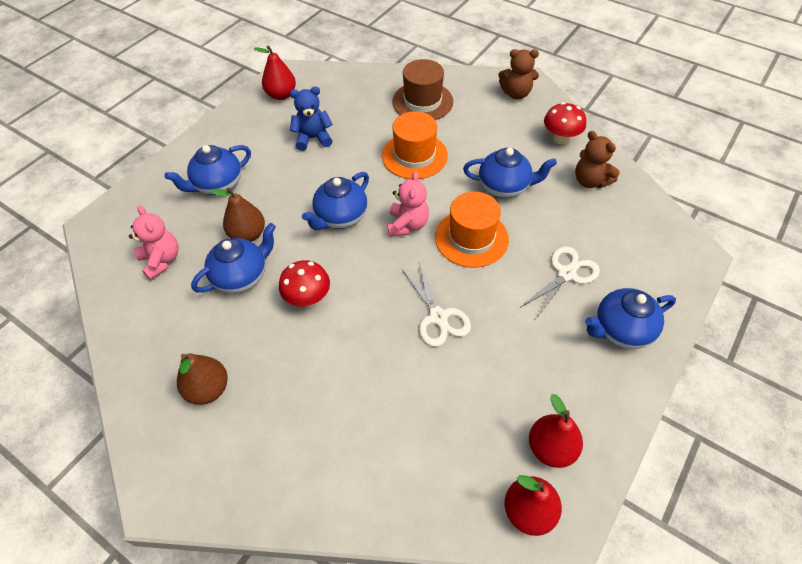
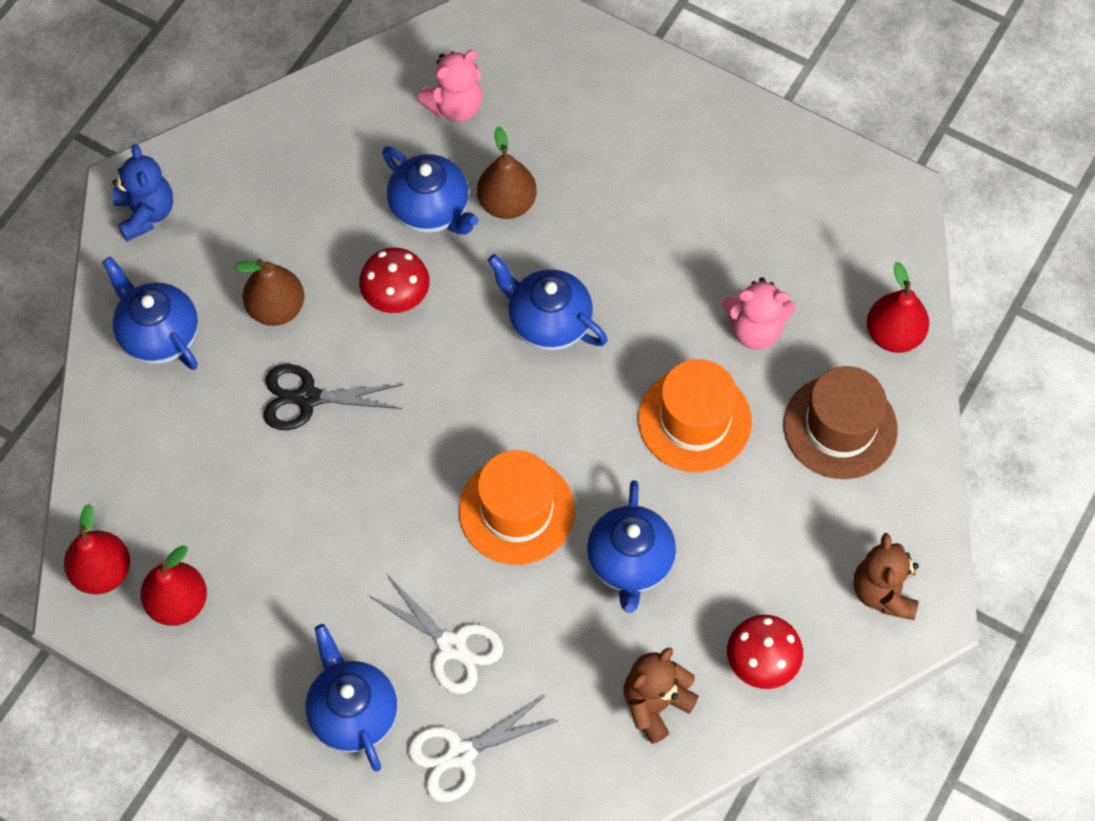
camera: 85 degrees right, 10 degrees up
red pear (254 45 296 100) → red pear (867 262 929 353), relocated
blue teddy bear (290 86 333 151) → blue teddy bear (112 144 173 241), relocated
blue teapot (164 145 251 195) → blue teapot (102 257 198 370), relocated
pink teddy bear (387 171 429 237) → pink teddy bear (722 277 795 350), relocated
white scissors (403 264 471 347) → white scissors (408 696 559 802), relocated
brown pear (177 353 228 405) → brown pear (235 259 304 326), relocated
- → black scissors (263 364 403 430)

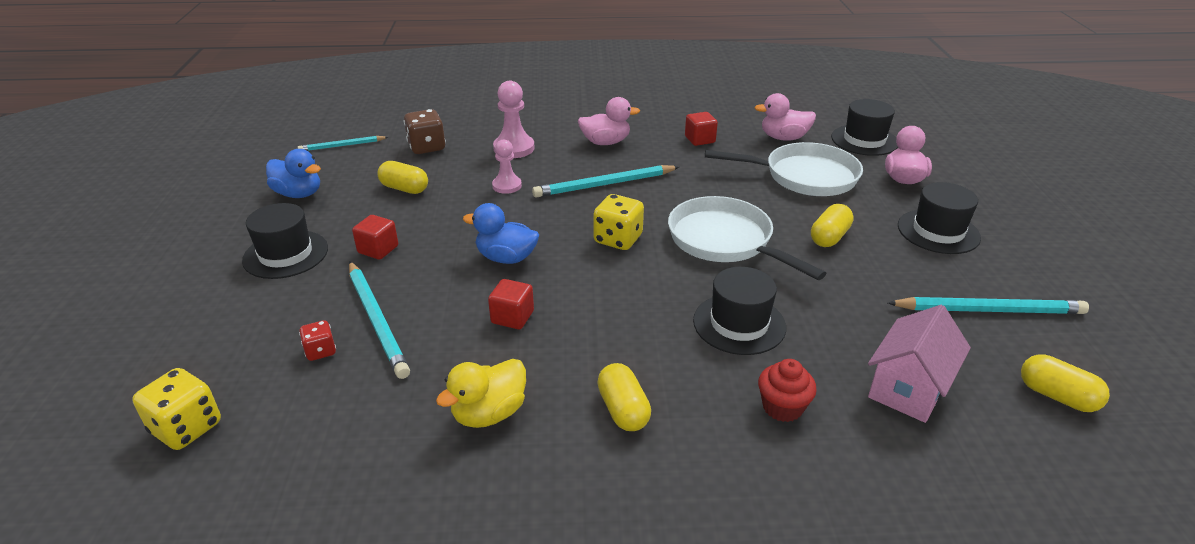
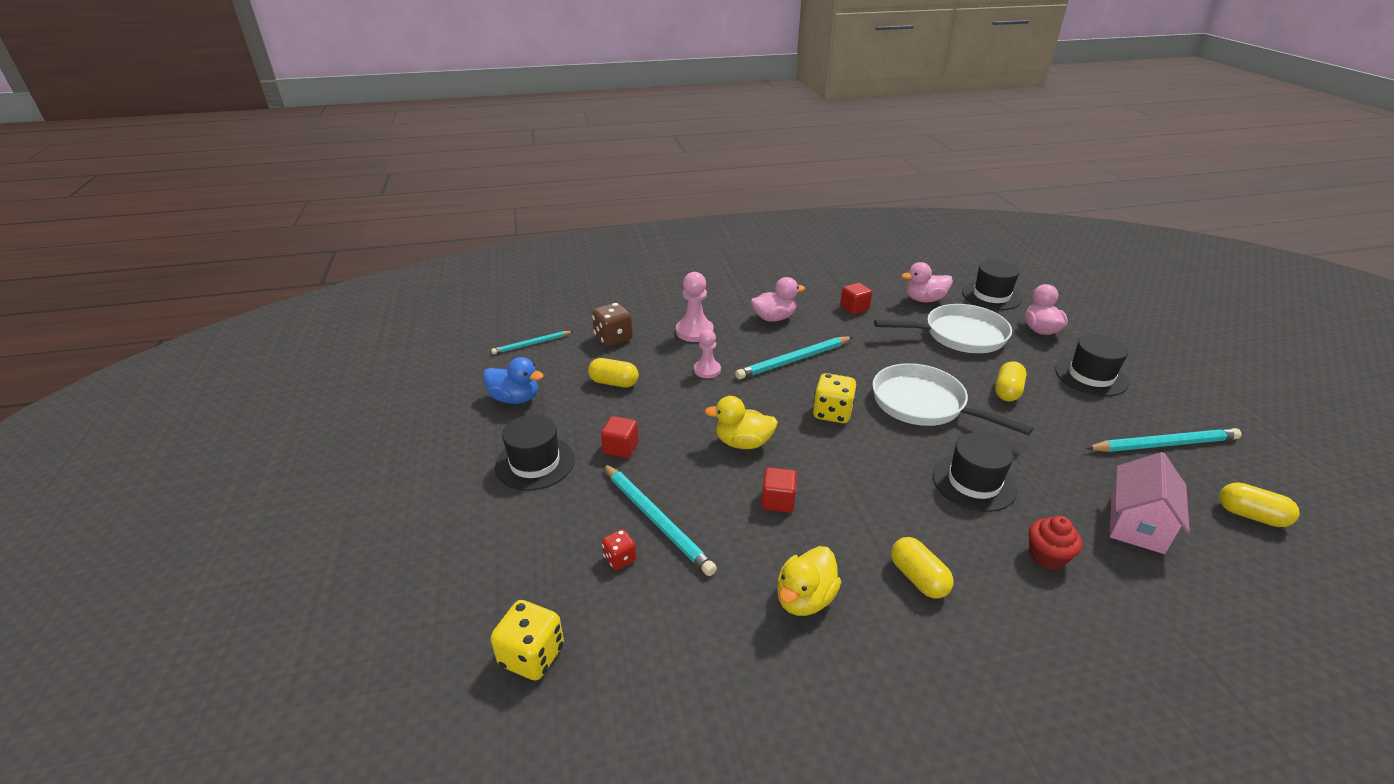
camera: 10 degrees left, 0 degrees up
blue duck (463 203 539 264) → yellow duck (705 396 778 449)

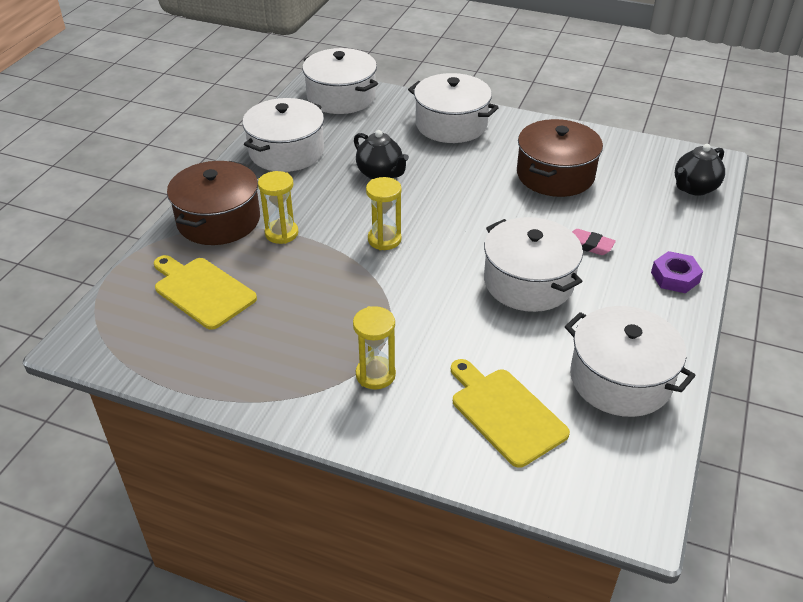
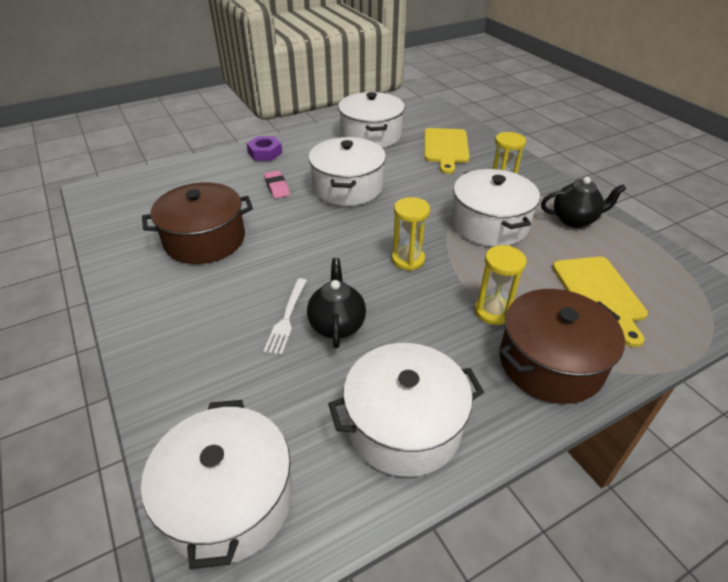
camera: 140 degrees left, 0 degrees up
white pot (408 73 499 143) → white pot (451 169 540 247), relocated
black teapot (675 144 725 196) → black teapot (541 177 626 228), relocated
- → white fork (264 278 307 355)

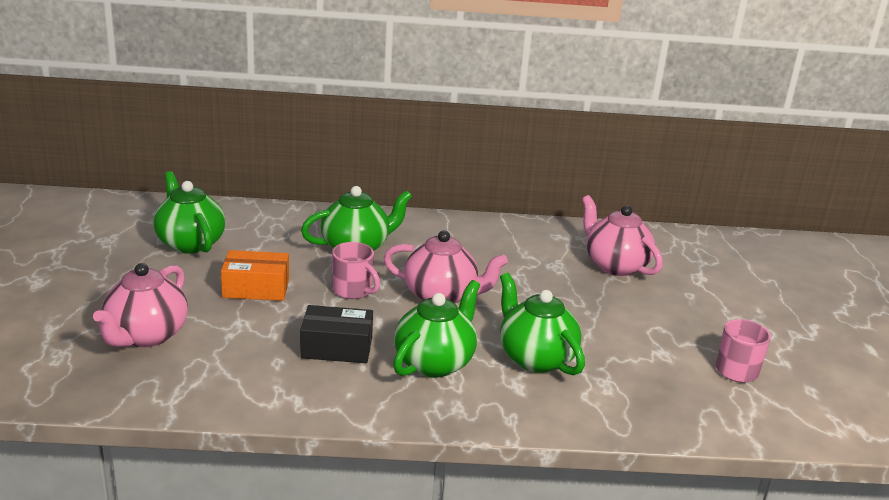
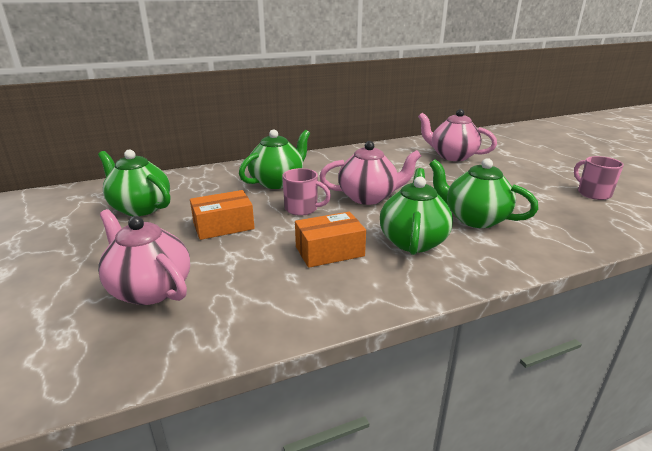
camera: 20 degrees left, 0 degrees up
pink teapot (93 263 188 347) → pink teapot (98 209 190 305), 135 degrees clockwise
black box (300 305 373 363) → orange box (295 212 366 268)

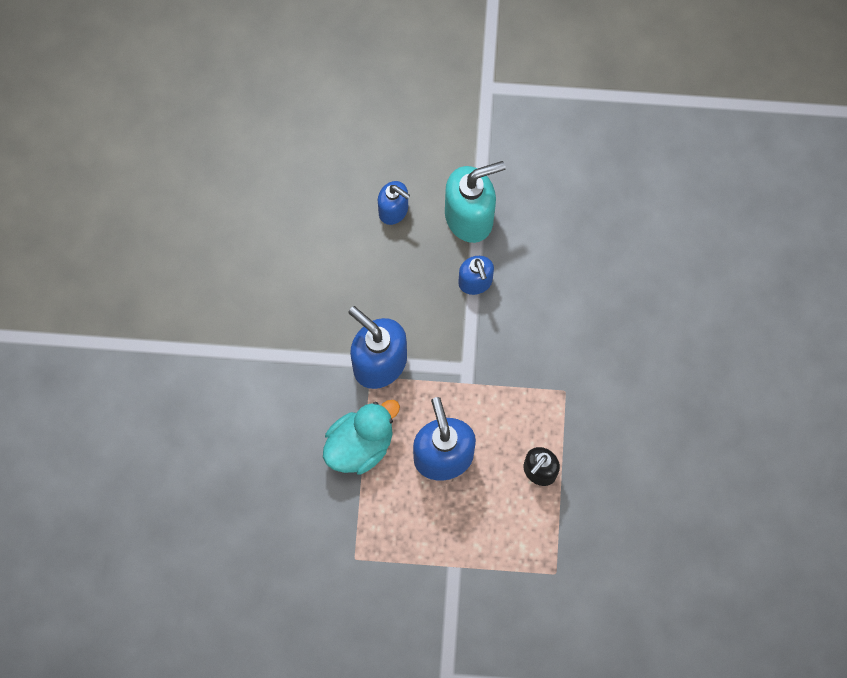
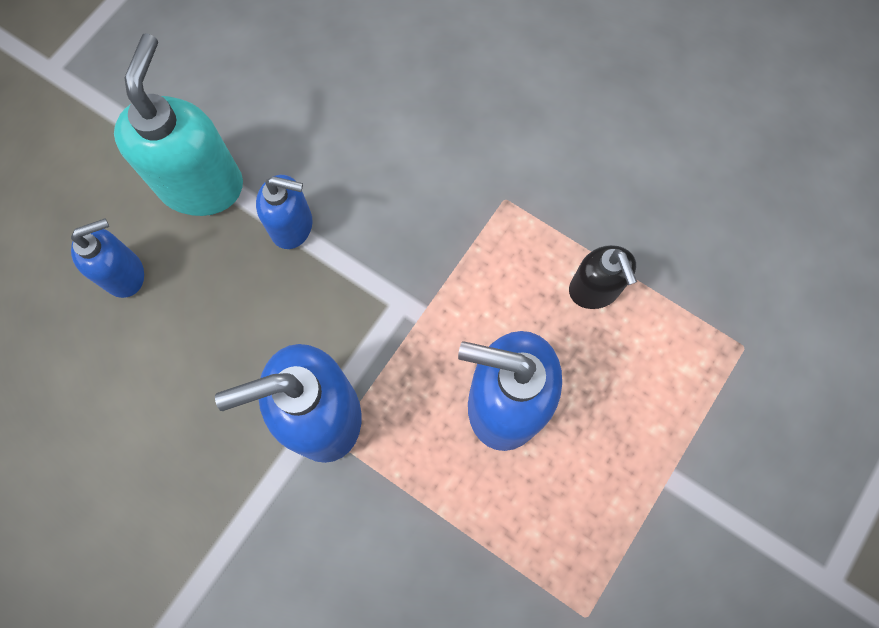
camera: 60 degrees left, 0 degrees up
turquoise duck (323 400 400 475) → -

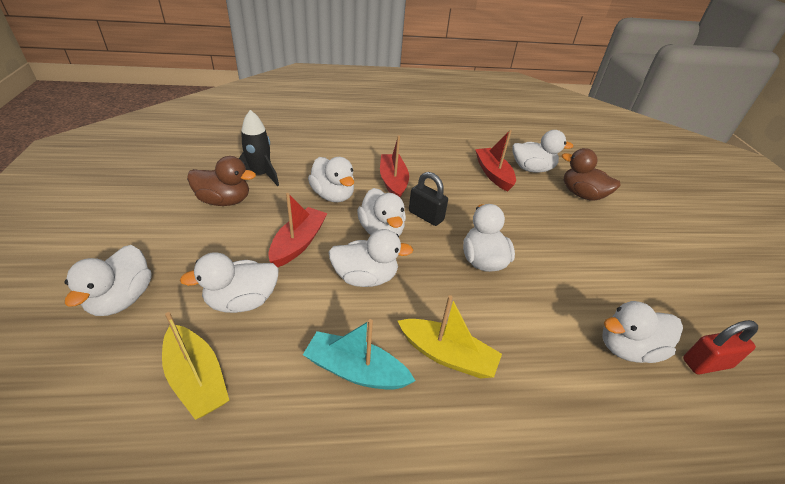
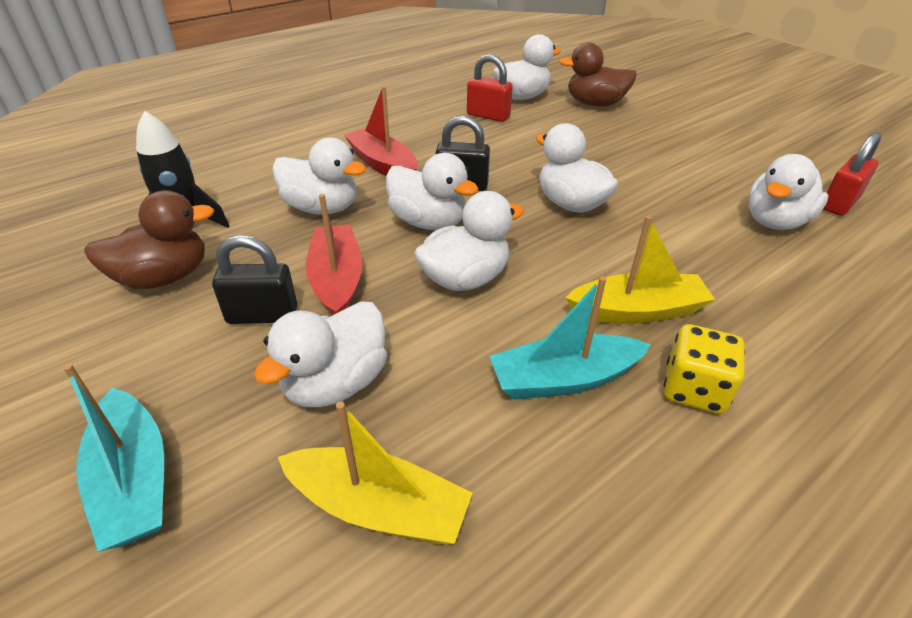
camera: 30 degrees left, 0 degrees up
red boat (475 130 516 192) → red padlock (467 54 513 122)
white duck (64 245 152 316) → turquoise boat (63 364 164 552)
- → black padlock (212 235 297 324)
- → yellow dice (663 324 745 414)

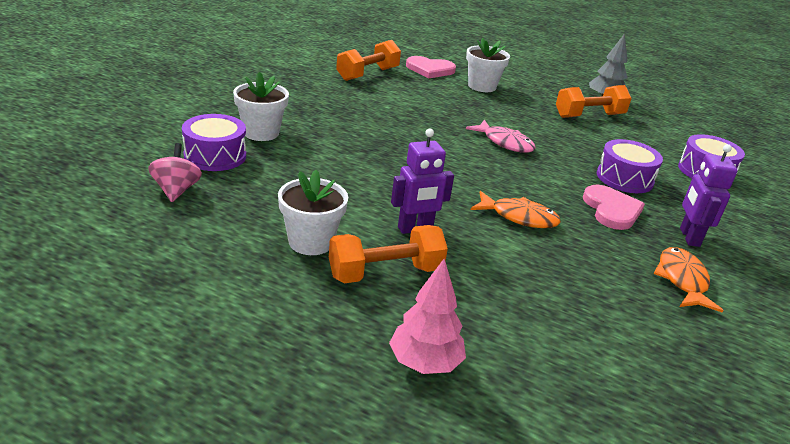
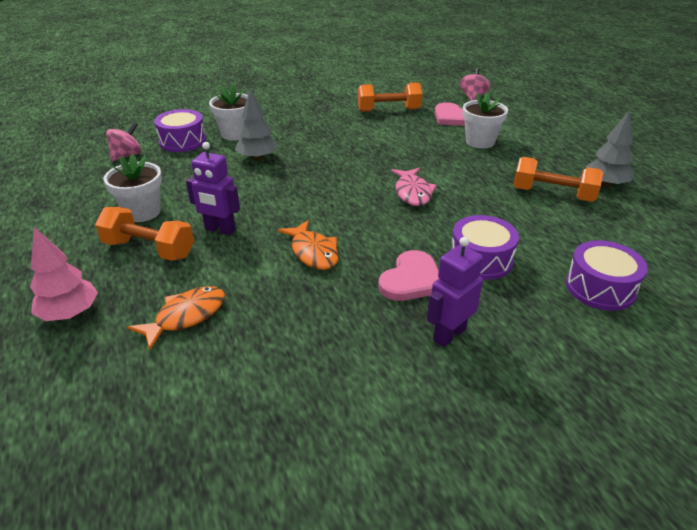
camera: 45 degrees right, 5 degrees up
orange fish (653 247 724 313) → orange fish (127 286 225 351), relocated
- → pink spinning top (460 68 490 101)
- → grey tree (235 88 278 161)

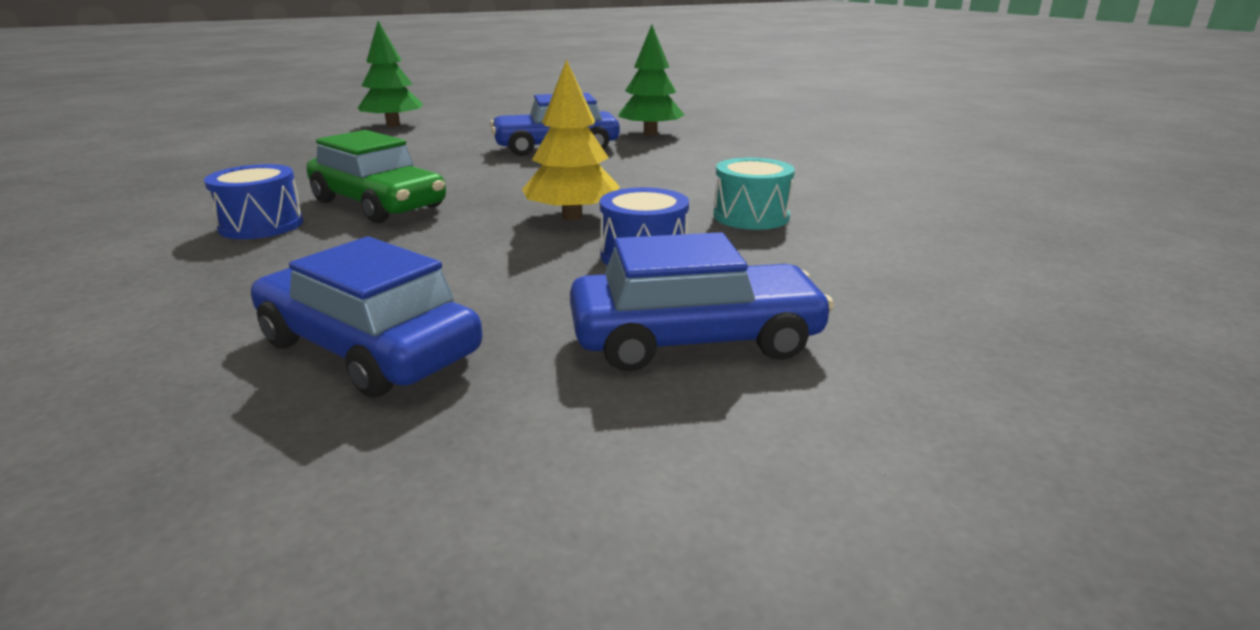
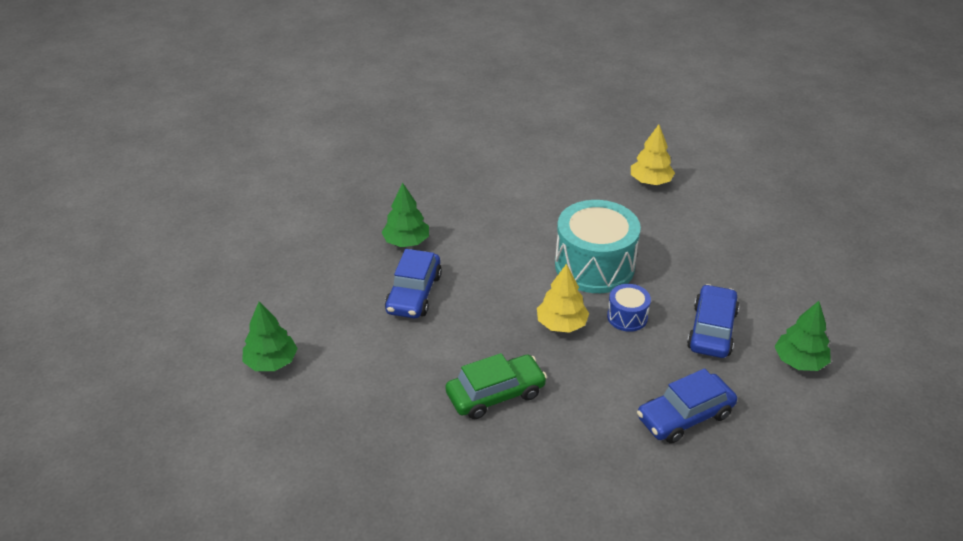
camera: 65 degrees left, 15 degrees up
turquoise drum (713 158 795 230) → turquoise drum (555 200 641 293), x2.09
blue drum (204 164 304 239) → -
- → yellow tree (631 125 675 185)
- → green tree (775 301 831 371)

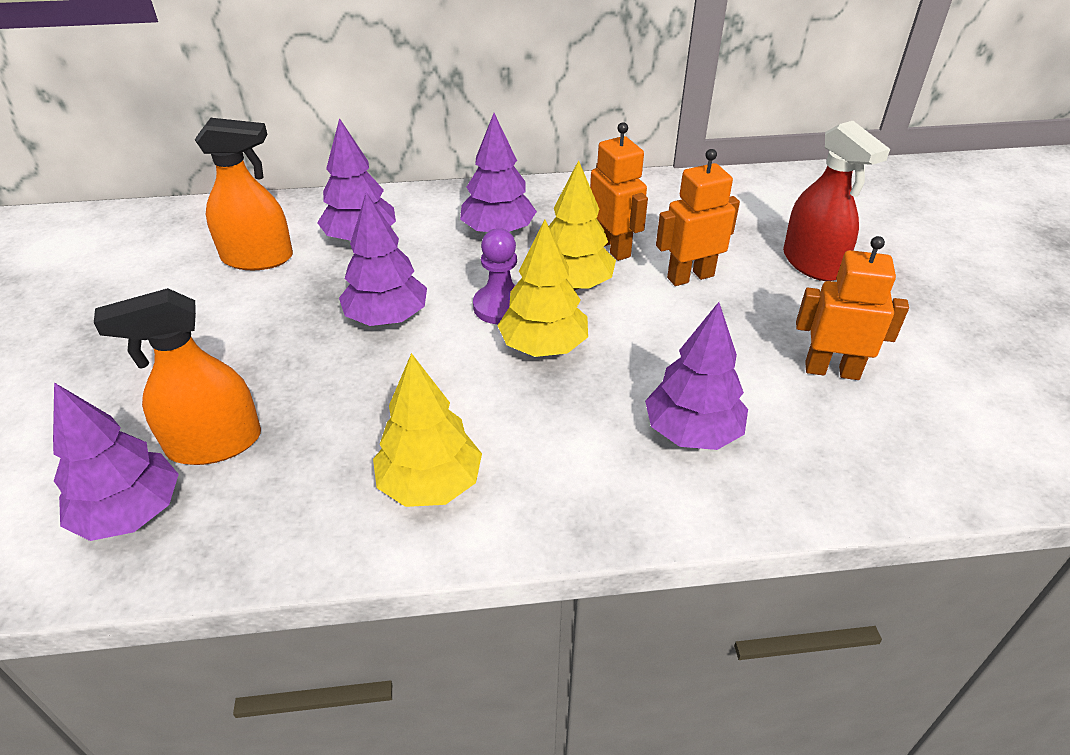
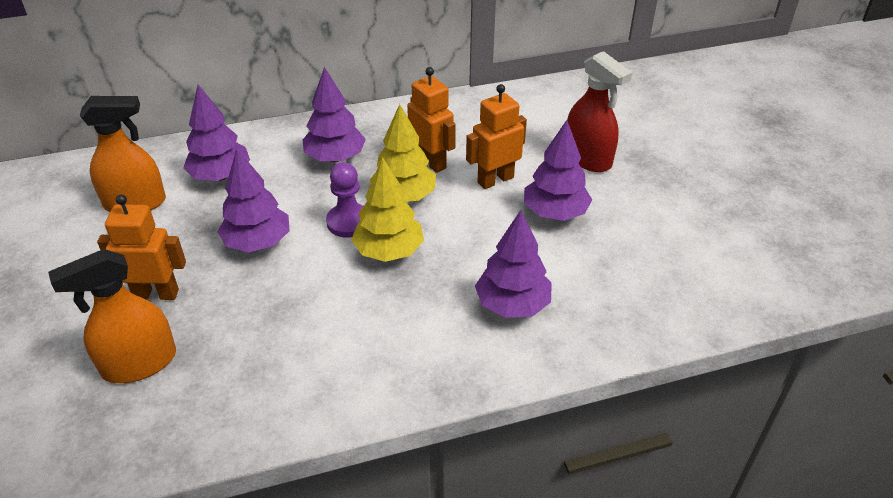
camera: 10 degrees left, 0 degrees up
orange robot (796 236 909 380) → orange robot (97 195 186 300), relocated
yellow tree (373 353 482 507) → -
purple tree (53 382 179 541) → purple tree (524 120 592 221), relocated

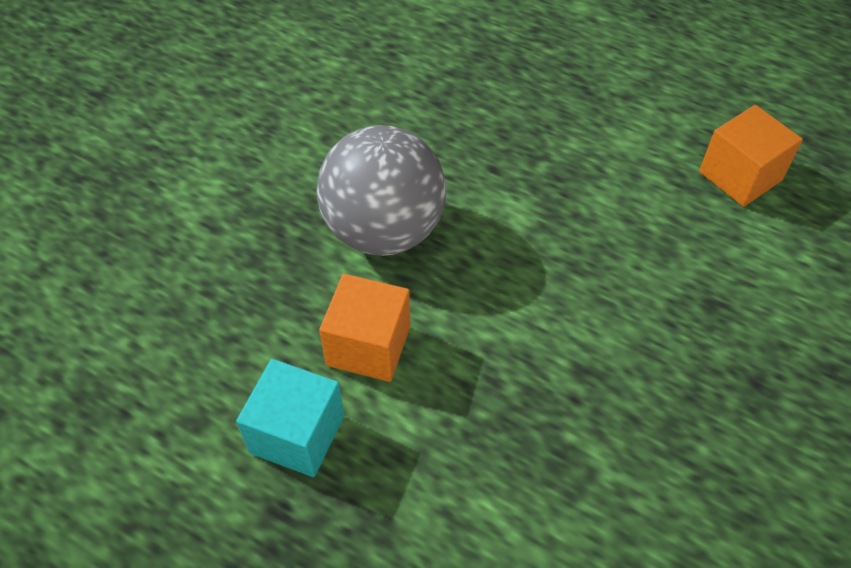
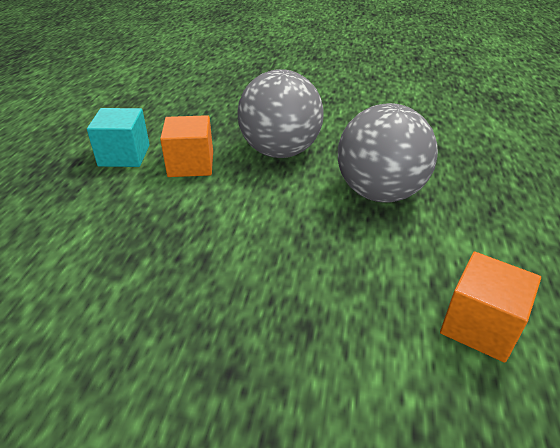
camera: 70 degrees right, 15 degrees down
- → grey ball (338 103 438 203)

